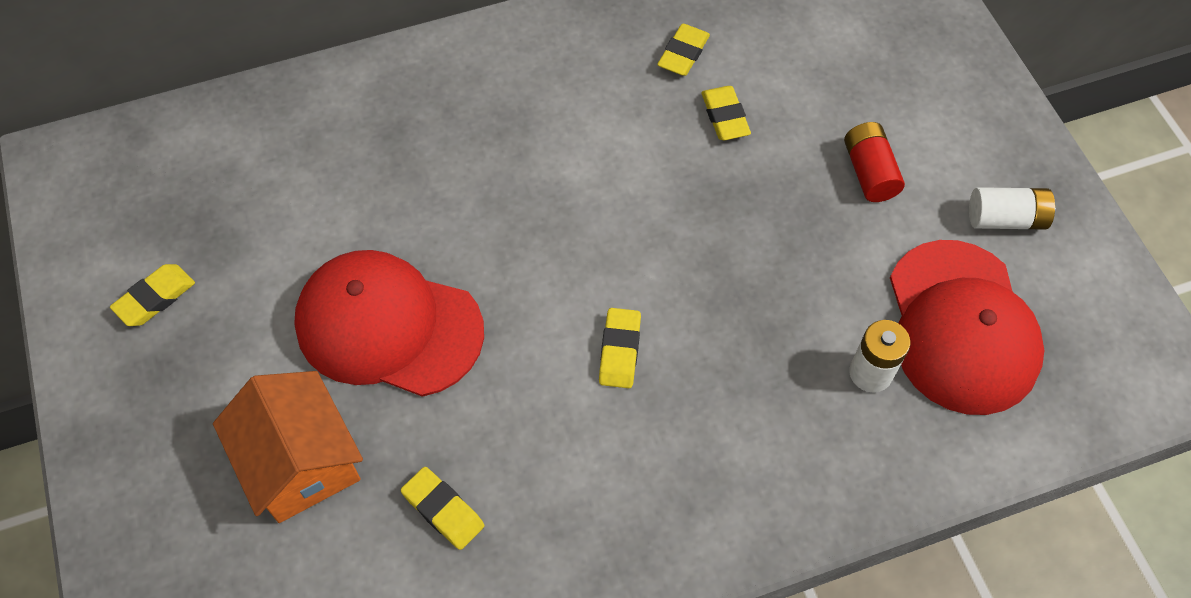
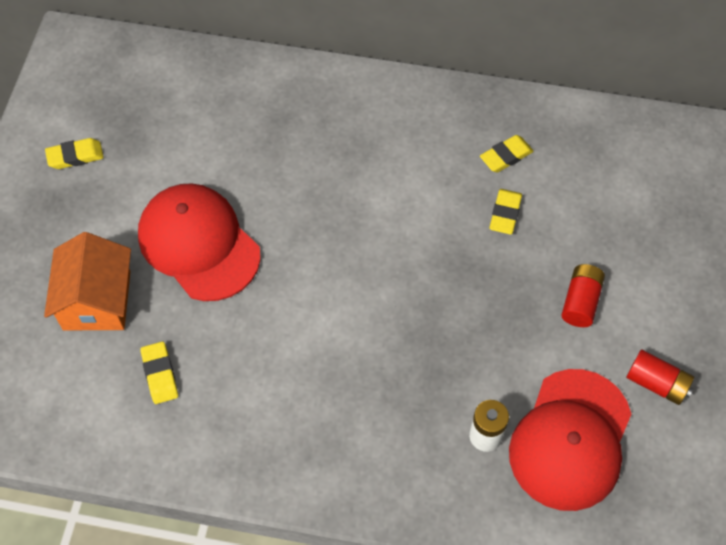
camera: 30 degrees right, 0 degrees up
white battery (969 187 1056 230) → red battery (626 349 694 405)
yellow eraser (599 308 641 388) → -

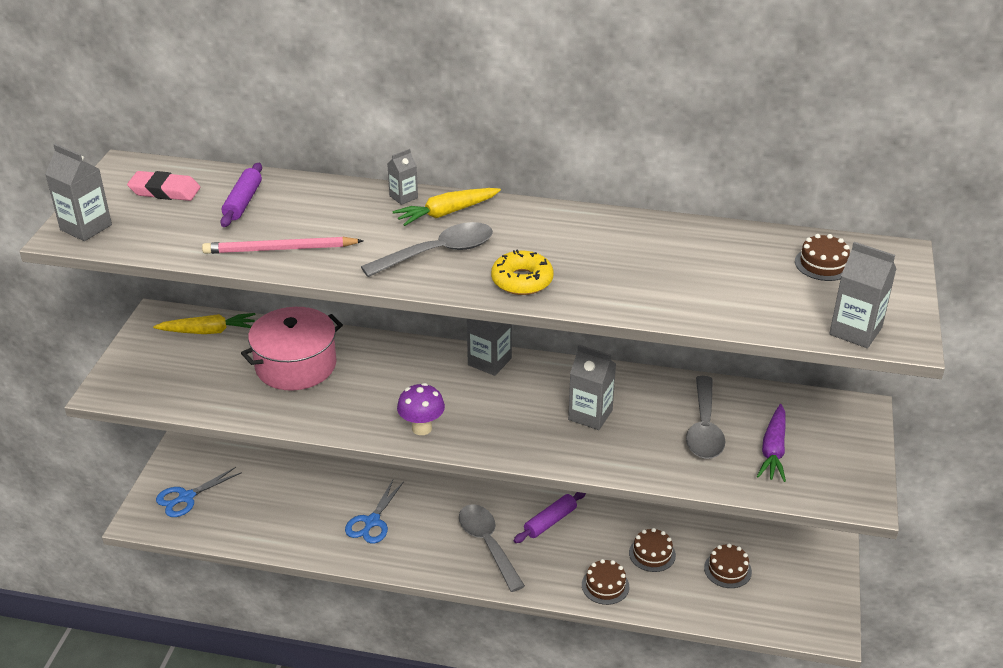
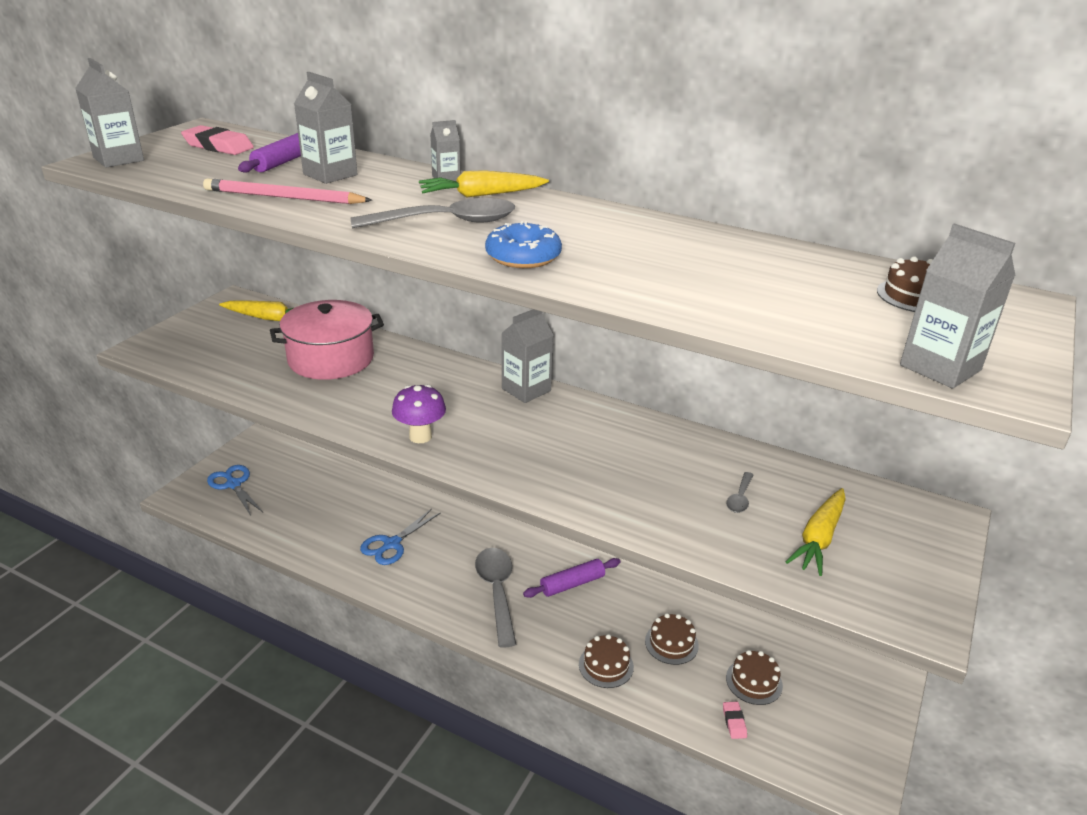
camera: 15 degrees right, 5 degrees down
yellow donut (491 250 554 295) → blue donut (485 221 562 268)
grey carton (568 345 616 430) → grey carton (294 72 357 184), relocated
grey spoon (686 376 725 459) → grey spoon (726 472 753 513), x0.46
purple carrot (757 404 786 482) → yellow carrot (786 488 846 576)
blue scissors (156 467 242 517) → blue scissors (207 465 263 515), 75 degrees clockwise
- → pink eraser (723 702 747 739)

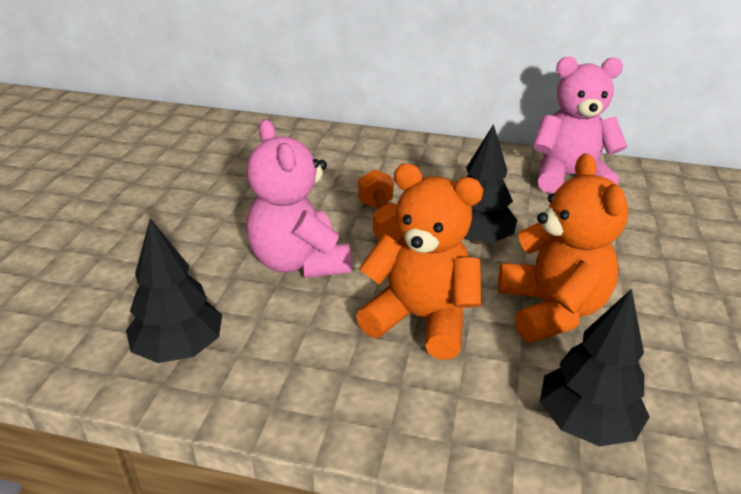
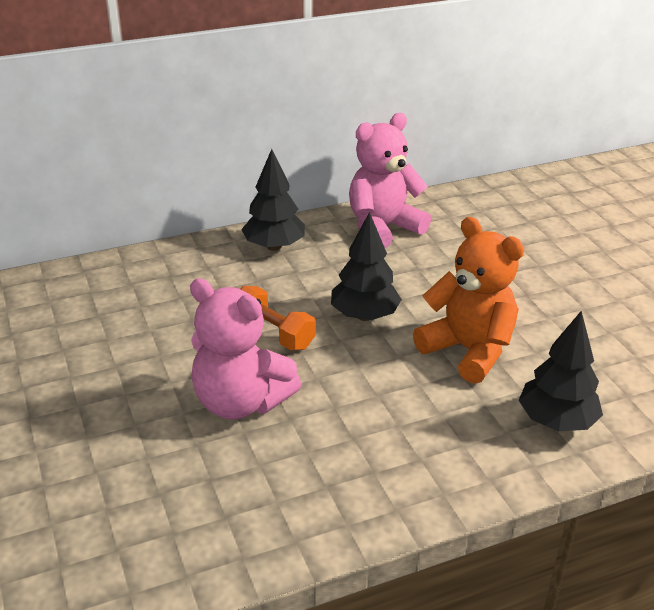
camera: 35 degrees left, 0 degrees up
orange teddy bear (356 163 483 360) → -
black tree (126 218 222 363) → black tree (241 149 305 251), relocated

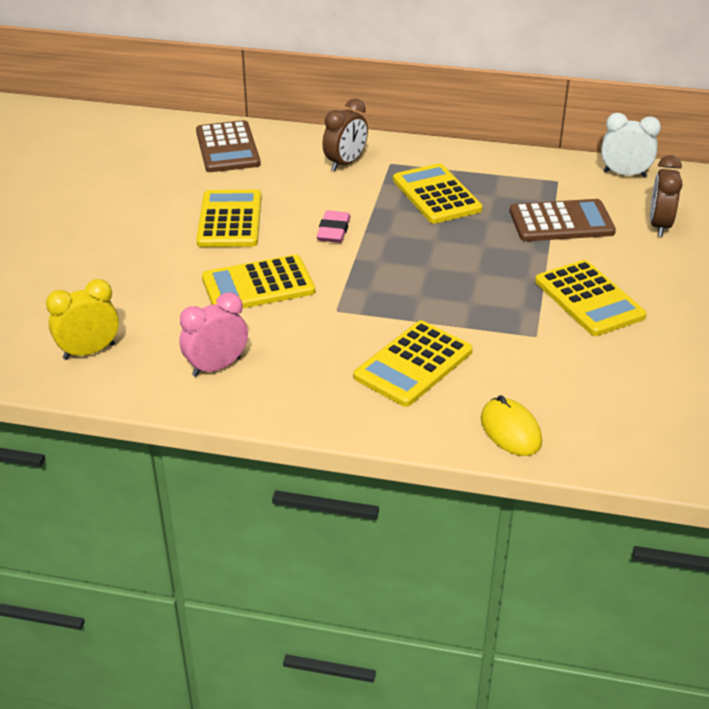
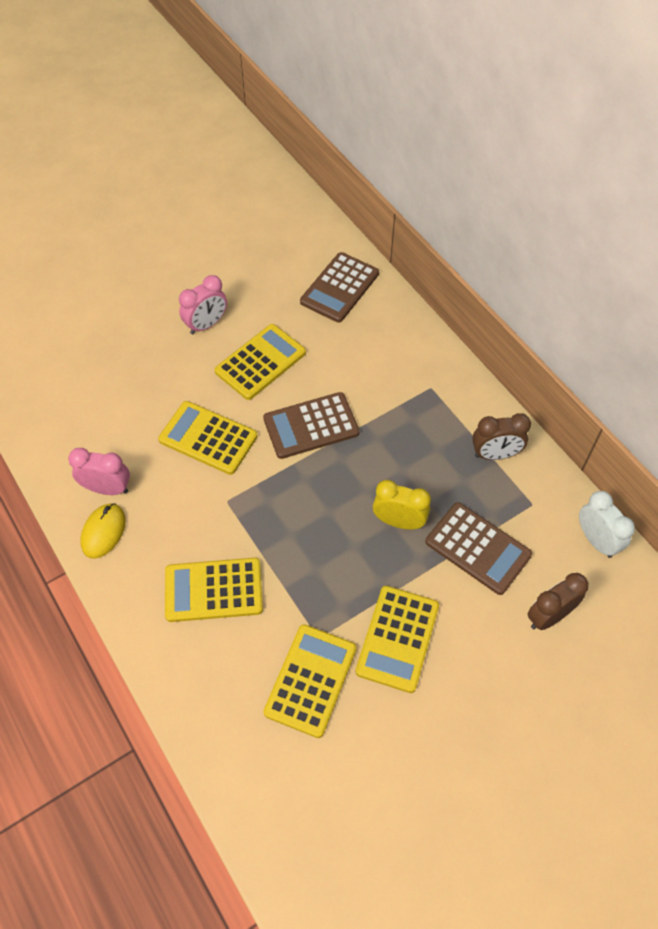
camera: 45 degrees right, 20 degrees up
brown clock (322 98 368 171) → brown clock (472 413 531 460), relocated
yellow calculator (393 163 483 224) → yellow calculator (263 624 357 738), relocated
pink eraser (317 211 350 243) → brown calculator (263 392 360 459)
yellow clock (46 279 119 360) → yellow clock (373 480 431 530), relocated
yellow mouse (481 395 542 456) → yellow mouse (80 503 126 559), relocated
- → pink clock (179 275 227 334)

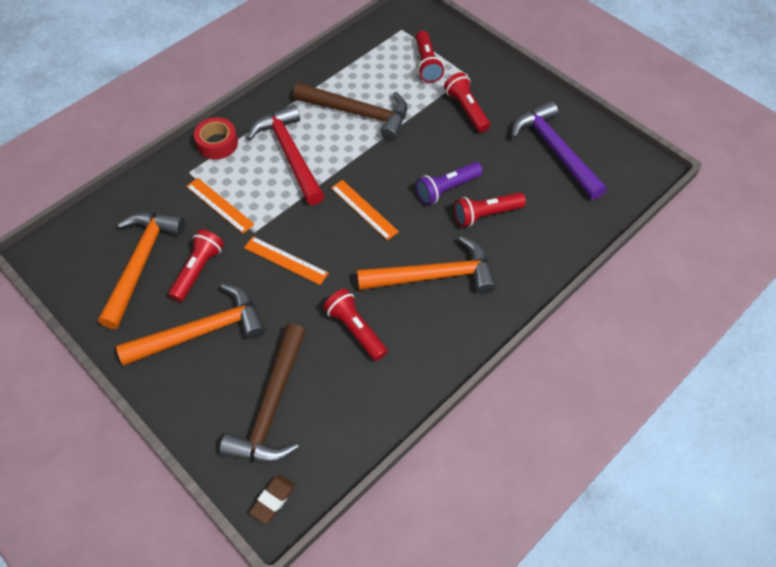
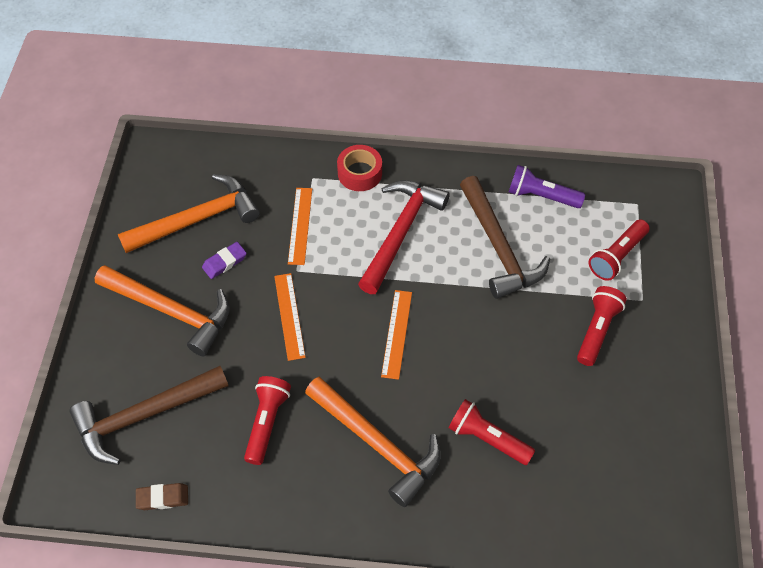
camera: 50 degrees right, 0 degrees up
purple hammer (512 101 607 200) → -
purple flashlight (415 162 483 205) → purple flashlight (509 165 585 208), relocated
red flashlight (168 229 224 302) → purple eraser (202 242 247 279)
brown eraser (249 475 295 524) → brown eraser (136 483 188 510), relocated

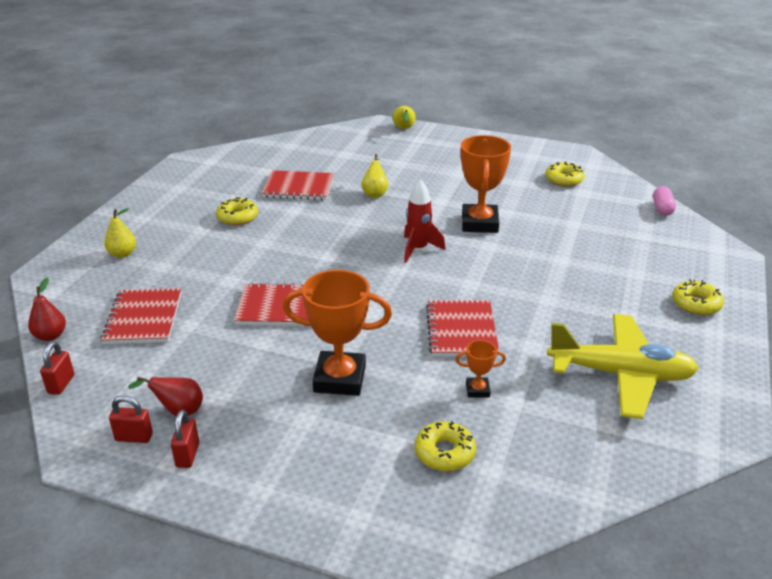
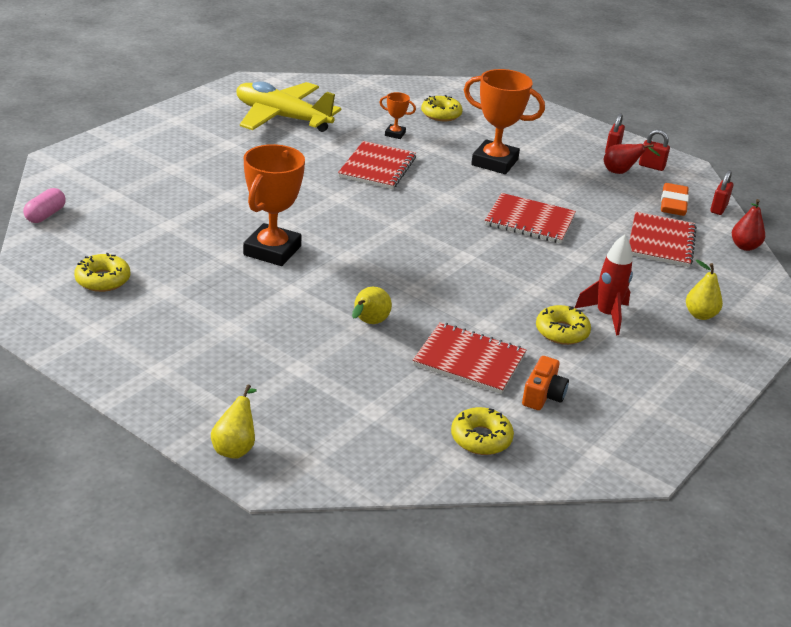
camera: 165 degrees left, 0 degrees up
red rocket (404 179 446 263) → red rocket (575 234 633 335), relocated
yellow donut (672 279 724 315) → yellow donut (451 407 514 455), relocated
- → orange eraser (661 183 689 216)
- → orange camera (522 356 569 410)

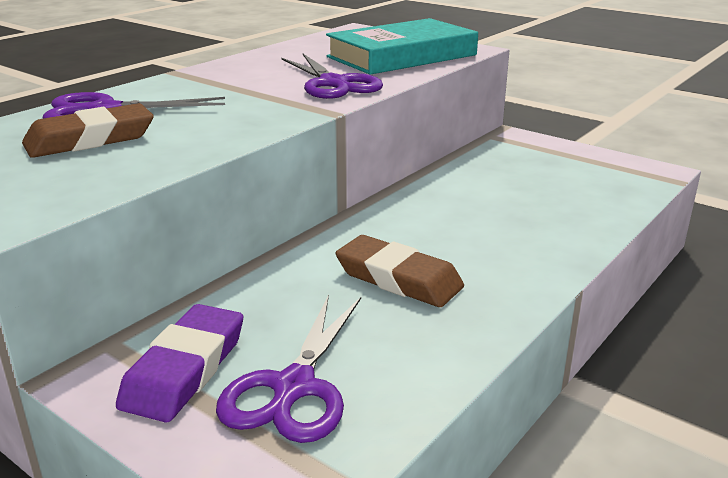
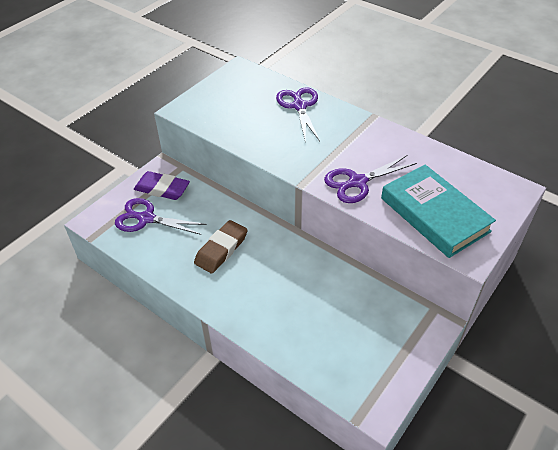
camera: 90 degrees right, 20 degrees up
brown eraser (22 103 154 158) → -

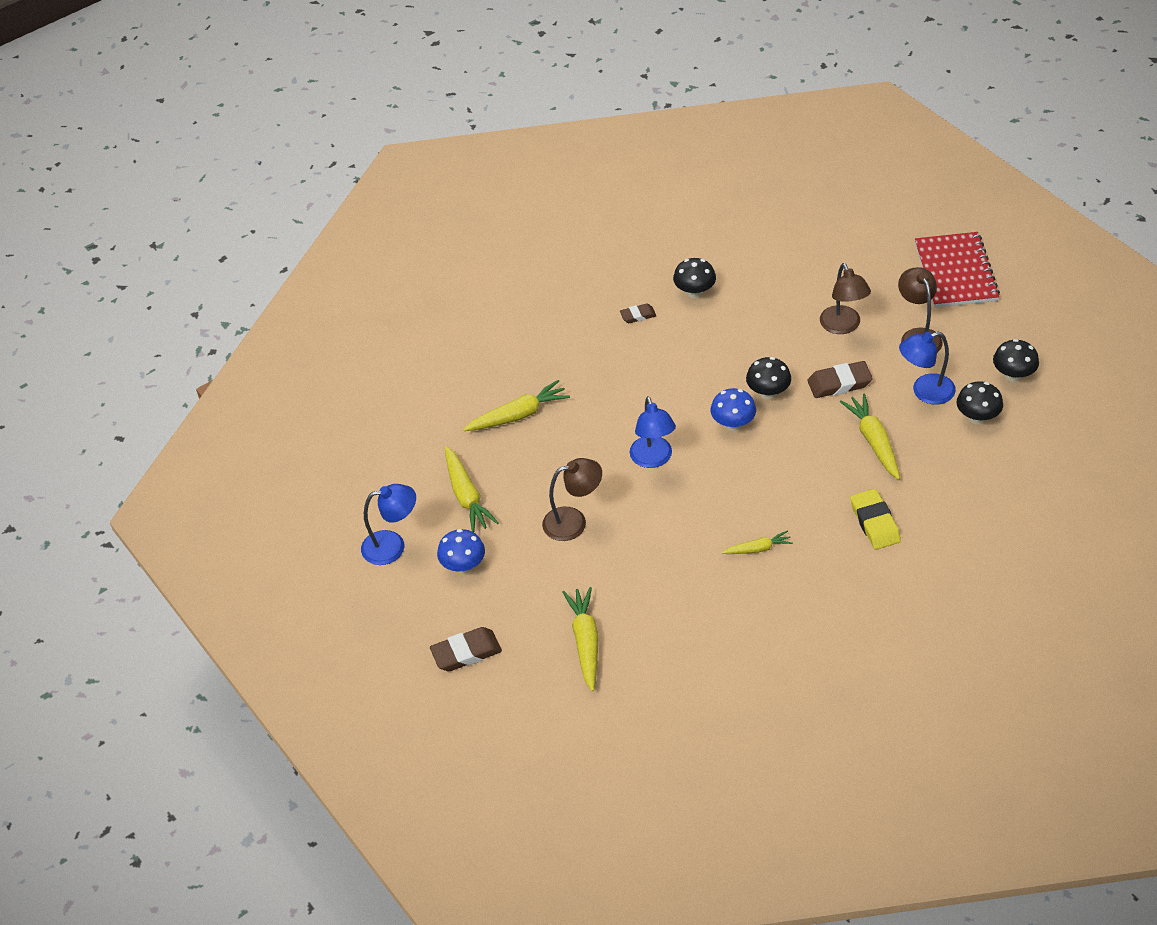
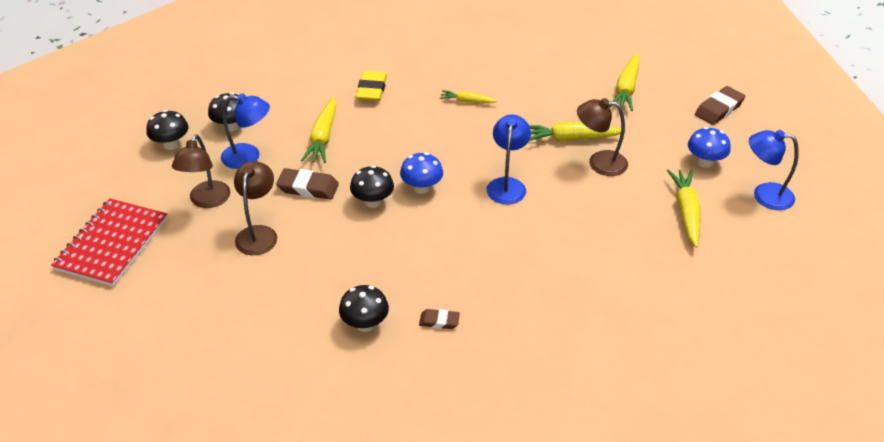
camera: 160 degrees left, 5 degrees down
yellow carrot (463 380 570 431) → yellow carrot (529 122 621 142), relocated
brown eraser (430 627 502 671) → brown eraser (695 86 745 125), 45 degrees counterclockwise

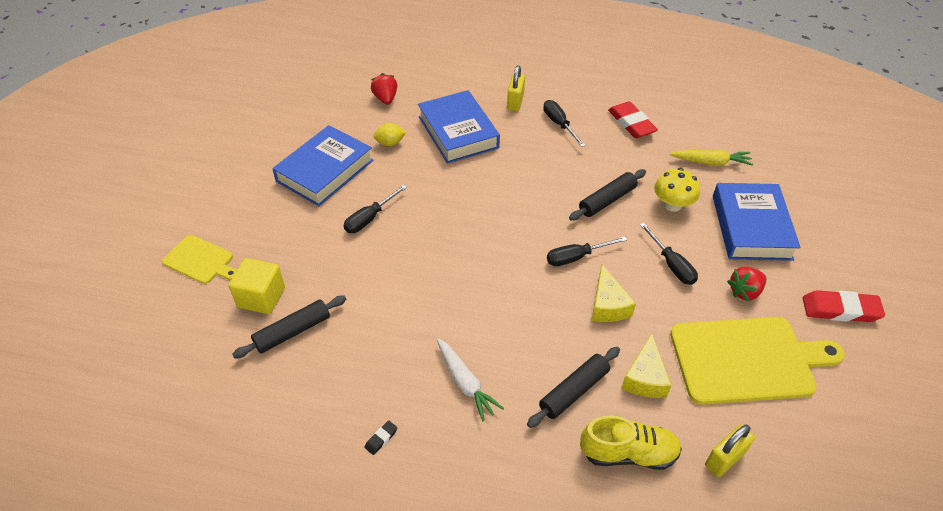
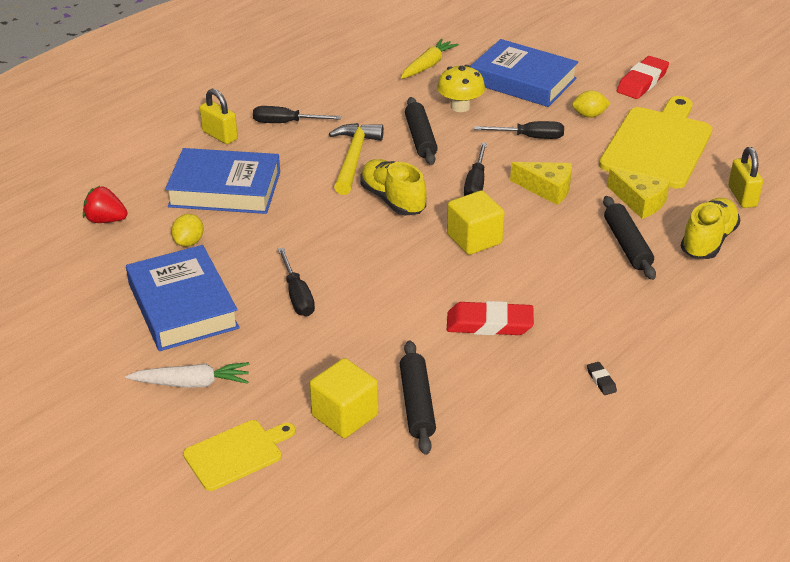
camera: 60 degrees left, 10 degrees down
red eraser (608 101 658 138) → red eraser (447 301 534 335), relocated
red strawberry (727 267 766 301) → yellow lemon (572 90 610 118)
white carrot (437 338 504 421) → white carrot (126 362 249 388), relocated
- → yellow hammer (329 123 384 195)
- → yellow shoe (360 159 427 216)
- → yellow cube (447 190 505 255)

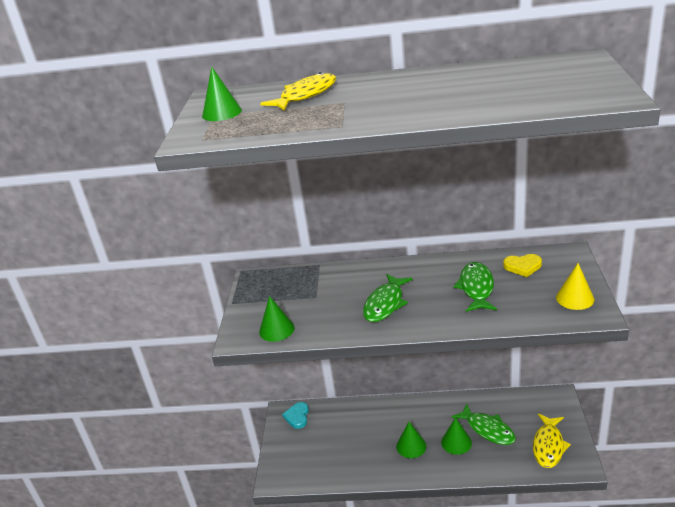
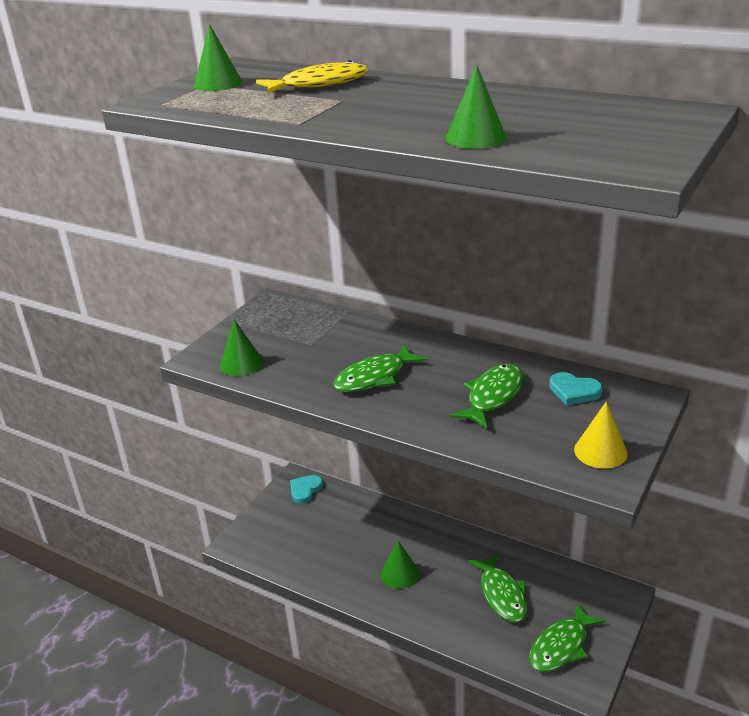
camera: 25 degrees right, 0 degrees up
yellow heart (503 254 542 277) → turquoise heart (549 372 603 405)
yellow fish (533 413 571 468) → green fish (529 602 606 672)
green cone (441 417 472 455) → green cone (445 64 507 149), relocated

